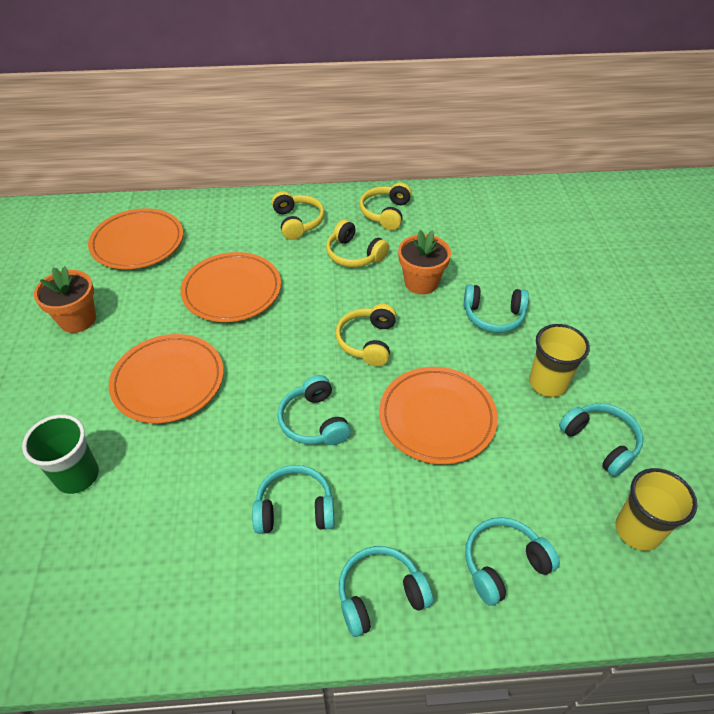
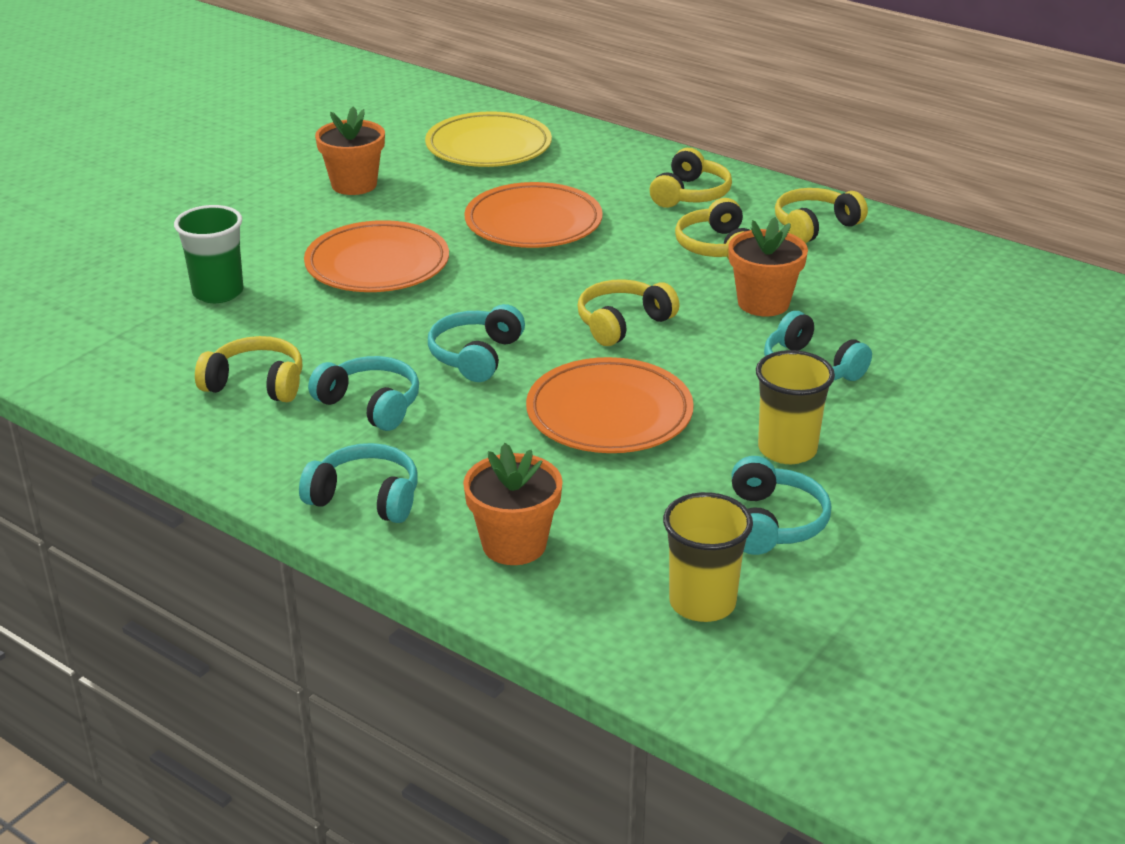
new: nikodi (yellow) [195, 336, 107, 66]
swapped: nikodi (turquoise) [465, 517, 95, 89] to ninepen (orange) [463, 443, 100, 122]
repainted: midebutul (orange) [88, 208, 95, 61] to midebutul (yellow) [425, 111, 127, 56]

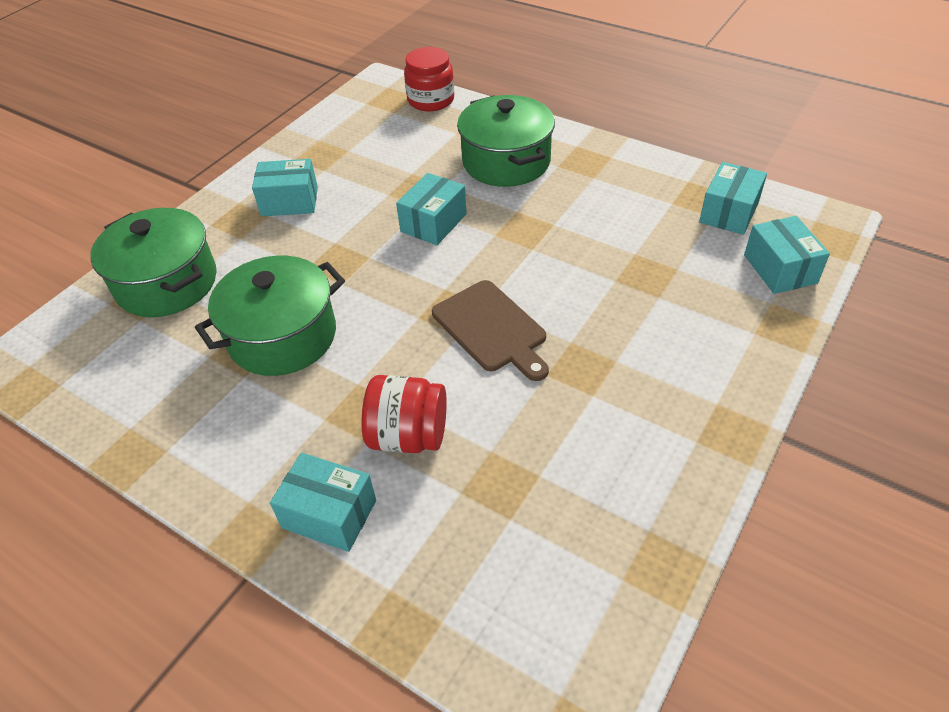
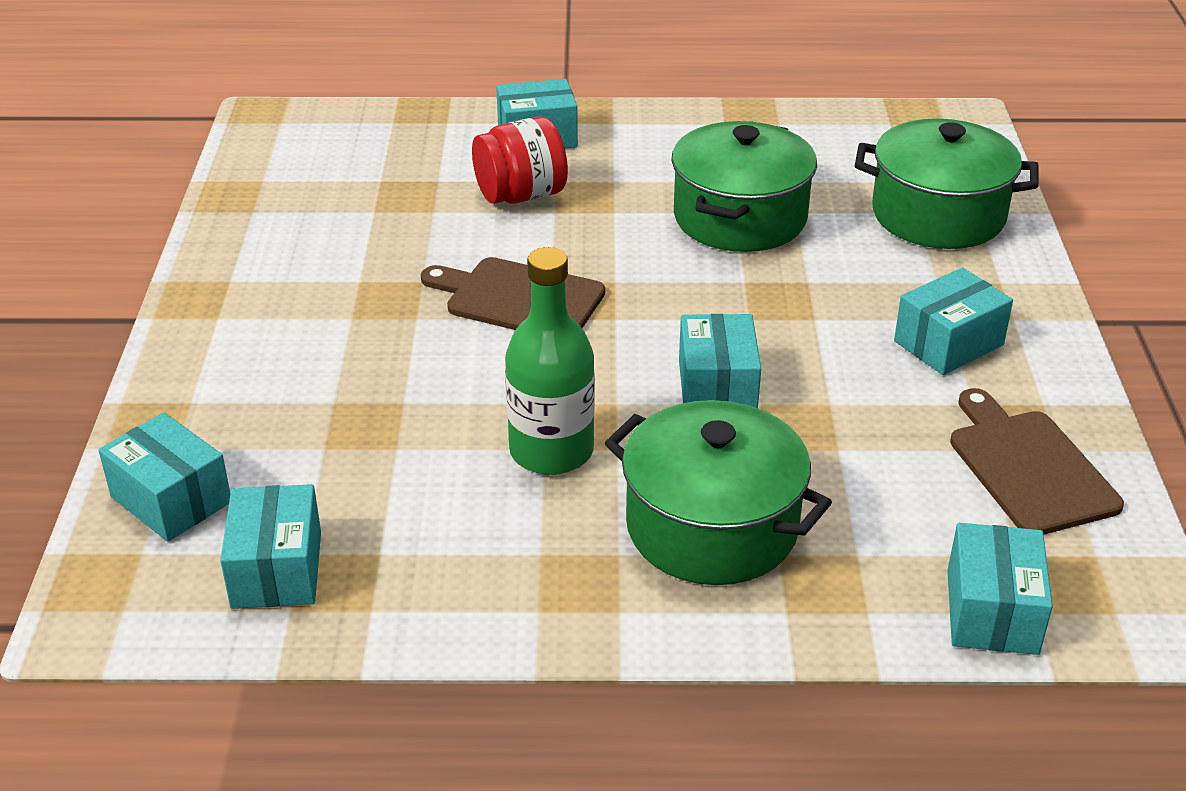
new: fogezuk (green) [505, 247, 90, 228]; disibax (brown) [950, 388, 174, 147]
swapped: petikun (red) [404, 47, 50, 64] to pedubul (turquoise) [947, 523, 106, 132]

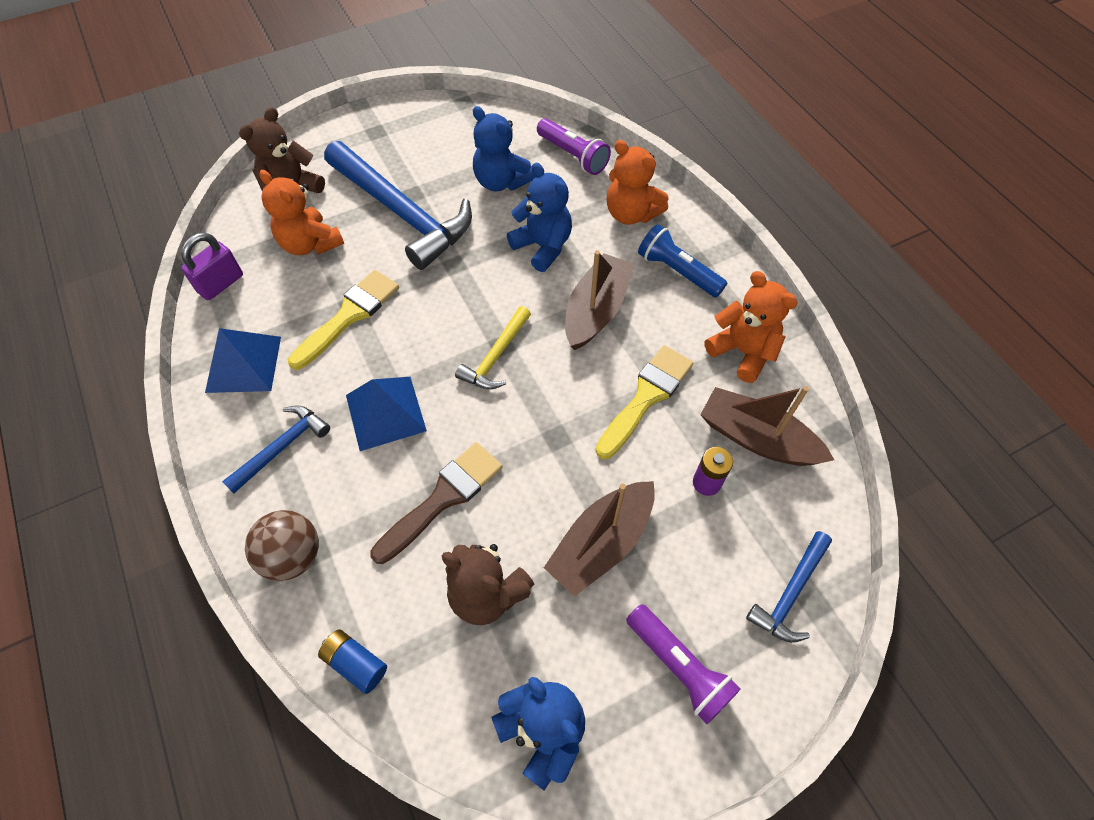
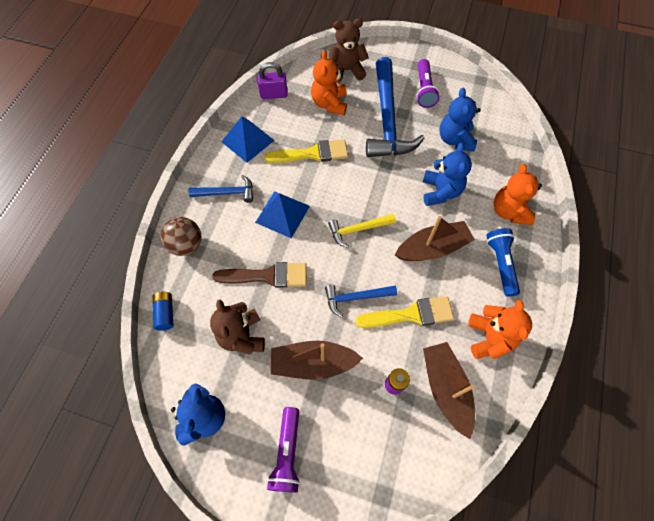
shifted: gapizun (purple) [537, 118, 74, 57] to [416, 59, 24, 49]; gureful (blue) [746, 531, 86, 112] to [325, 285, 72, 32]

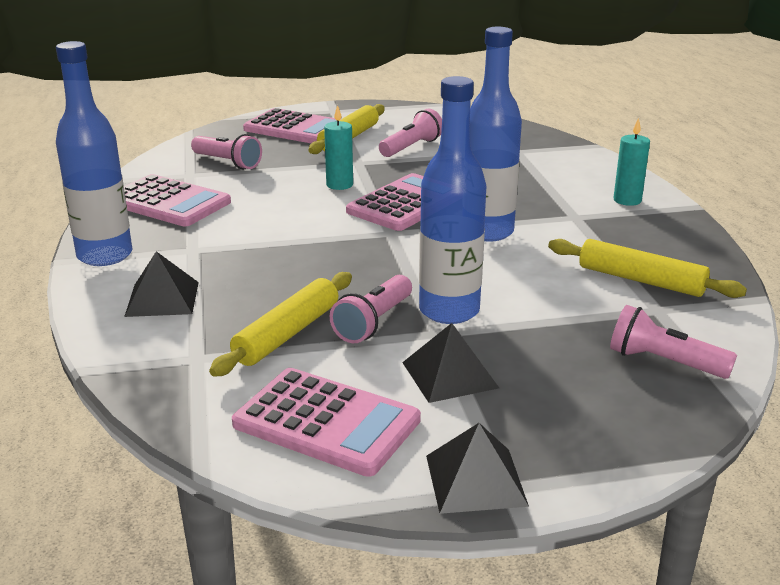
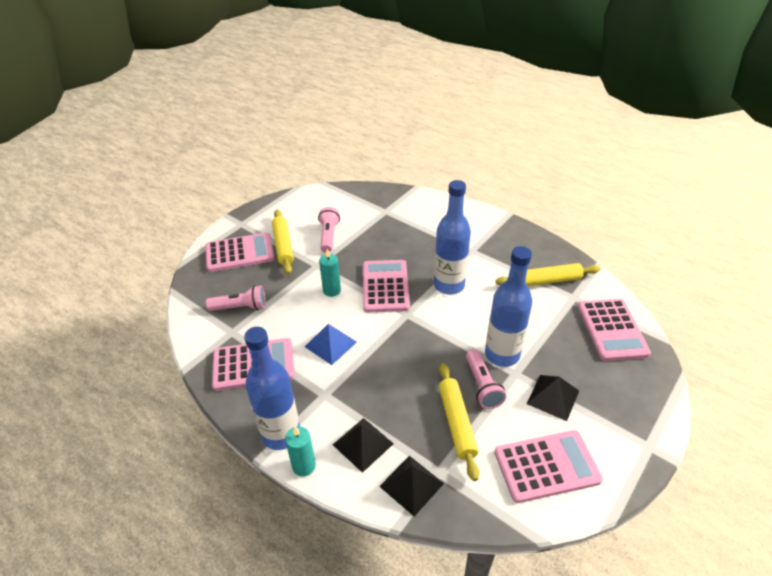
new: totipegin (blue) [305, 324, 52, 41]
shifted: totipegin (black) [426, 423, 103, 91] to [379, 456, 65, 61]; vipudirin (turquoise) [613, 118, 37, 88] to [285, 426, 31, 50]
swapped: gapizun (pink) [610, 305, 127, 74] to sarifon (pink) [577, 299, 74, 62]

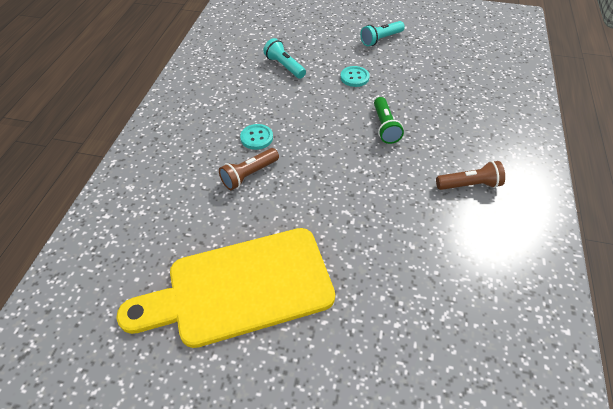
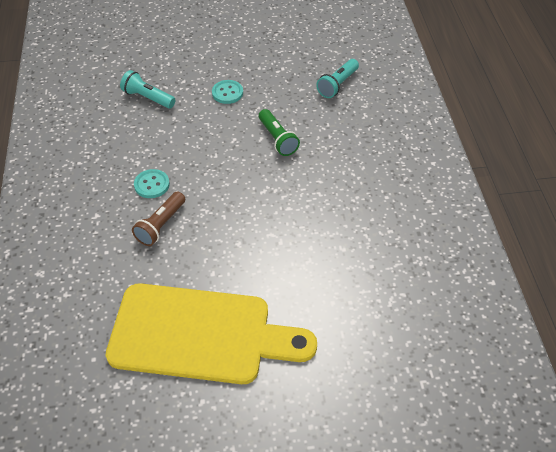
gone: gapizun (brown) [436, 161, 69, 29]
shifted: gapizun (turquoise) [360, 21, 45, 25] to [316, 59, 43, 39]
rotated: disibax (yellow) [116, 228, 219, 120] = [106, 283, 211, 101] 135 degrees counterclockwise

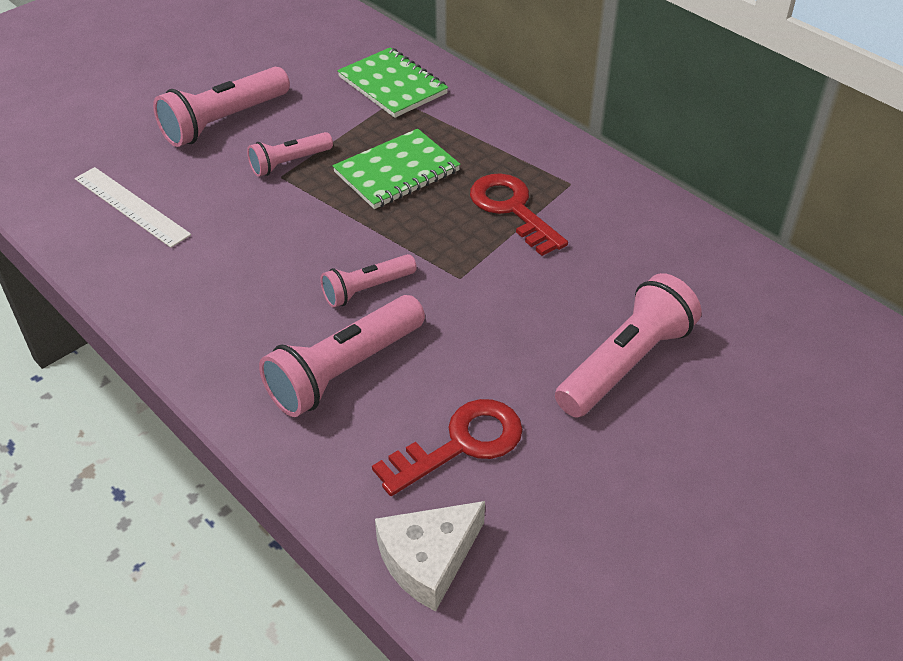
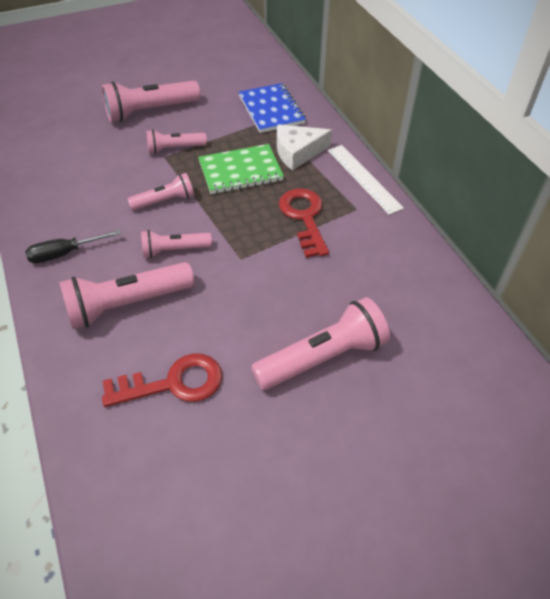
new: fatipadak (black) [25, 230, 96, 33]; gapizun (pink) [128, 173, 66, 38]
shifted: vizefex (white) [75, 167, 116, 81] to [328, 145, 76, 70]; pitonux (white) [375, 501, 110, 110] to [277, 124, 55, 46]
repainted: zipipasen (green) [337, 47, 111, 71] to zipipasen (blue) [239, 83, 67, 50]

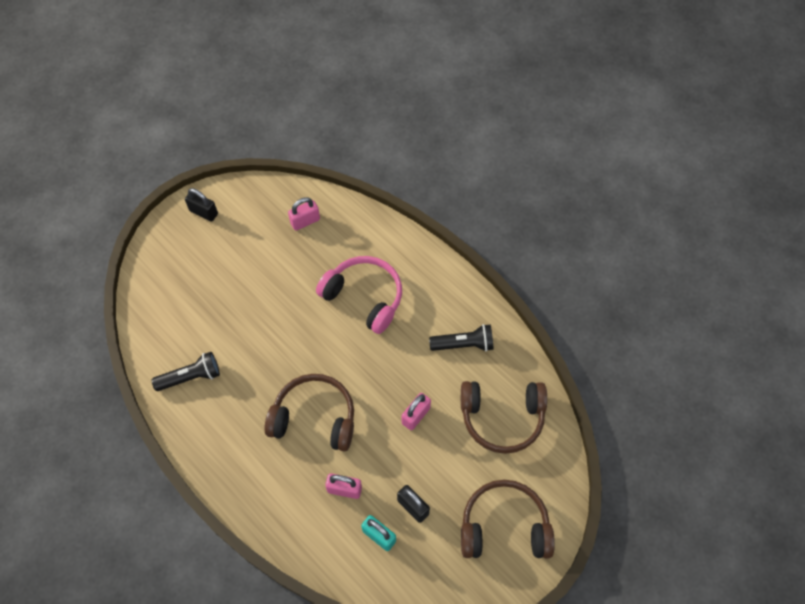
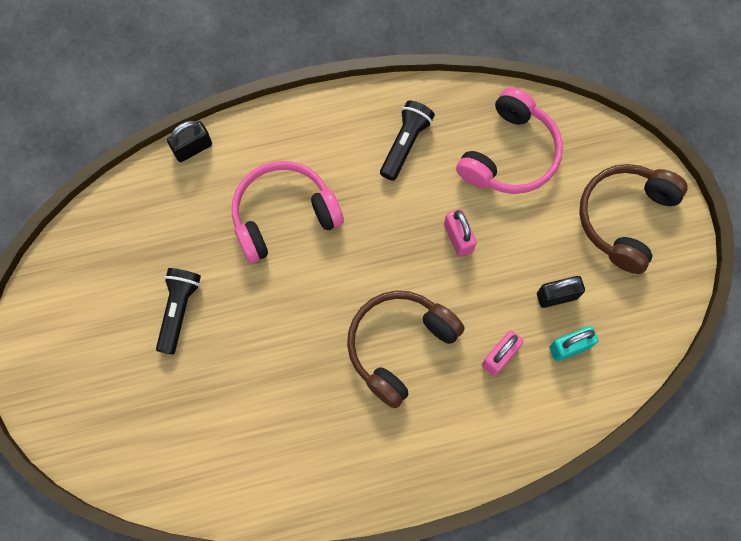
gone: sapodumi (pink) [288, 197, 32, 34]
shifted: gapizun (black) [152, 352, 68, 39] to [156, 268, 45, 87]; sapodumi (black) [185, 188, 33, 34] to [167, 121, 45, 41]
repainted: nikodi (brown) [461, 381, 86, 73] to nikodi (pink) [456, 87, 107, 107]

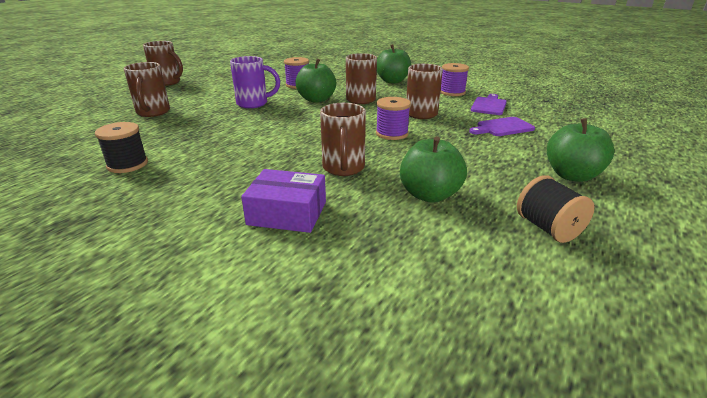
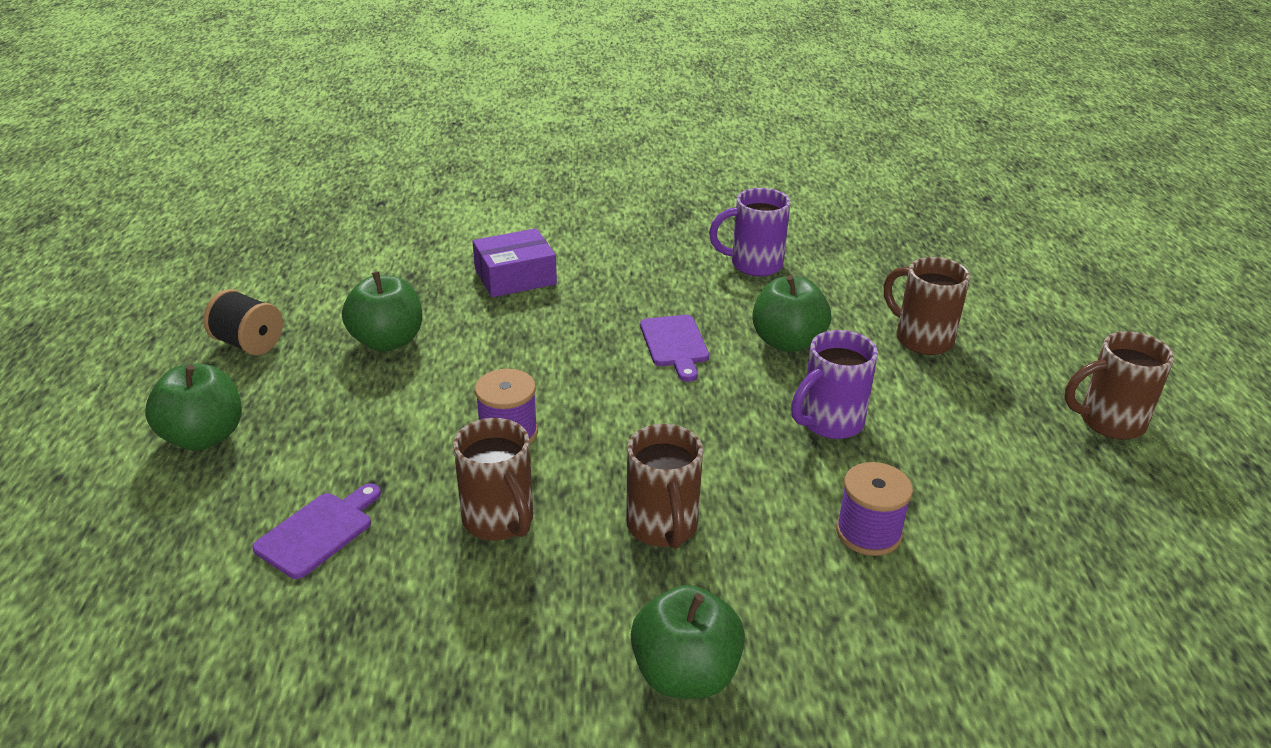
gone: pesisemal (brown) [320, 103, 46, 73]; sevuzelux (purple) [440, 63, 29, 33]
shifted: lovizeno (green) [295, 59, 41, 44] to [752, 275, 79, 77]; disibax (purple) [471, 94, 36, 21] to [640, 315, 69, 67]
swapped: sevuzelux (black) [95, 122, 53, 51] to pesisemal (purple) [709, 188, 81, 88]

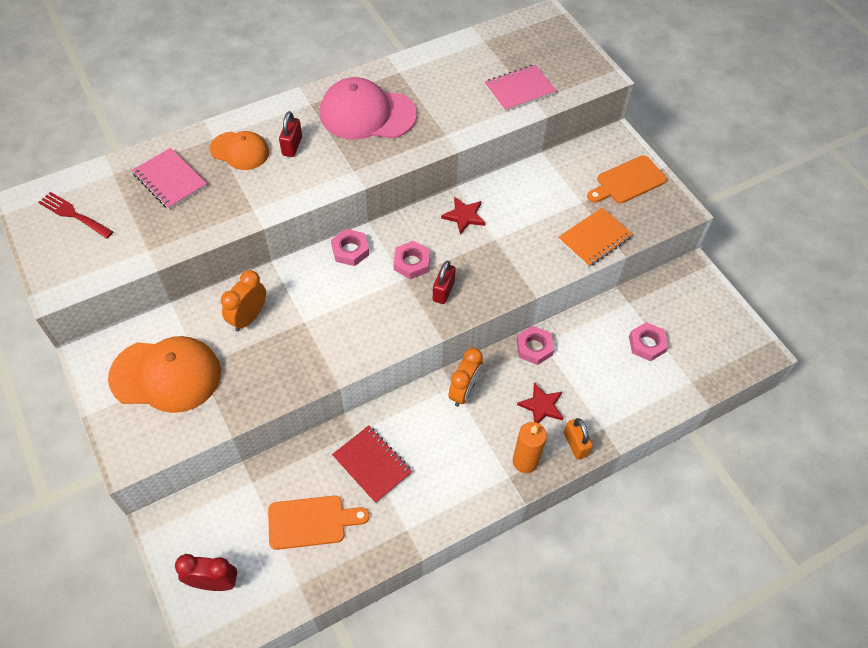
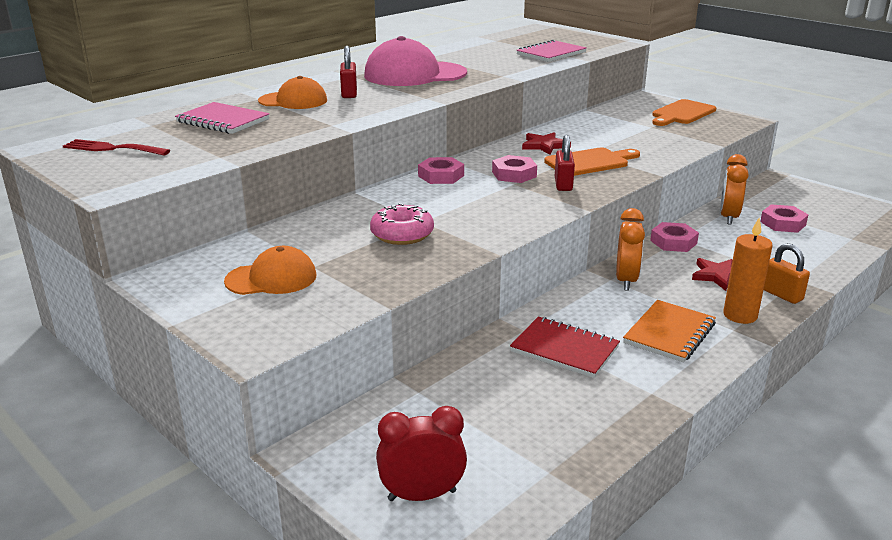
new: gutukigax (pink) [370, 203, 64, 42]
shifted: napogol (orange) [221, 270, 45, 61] to [720, 154, 29, 71]; disibax (orange) [268, 495, 101, 55] to [544, 148, 96, 28]; zipipasen (orange) [558, 208, 75, 59] to [623, 300, 93, 63]
scaled: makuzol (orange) [108, 336, 113, 77] = [224, 246, 92, 49] x0.60

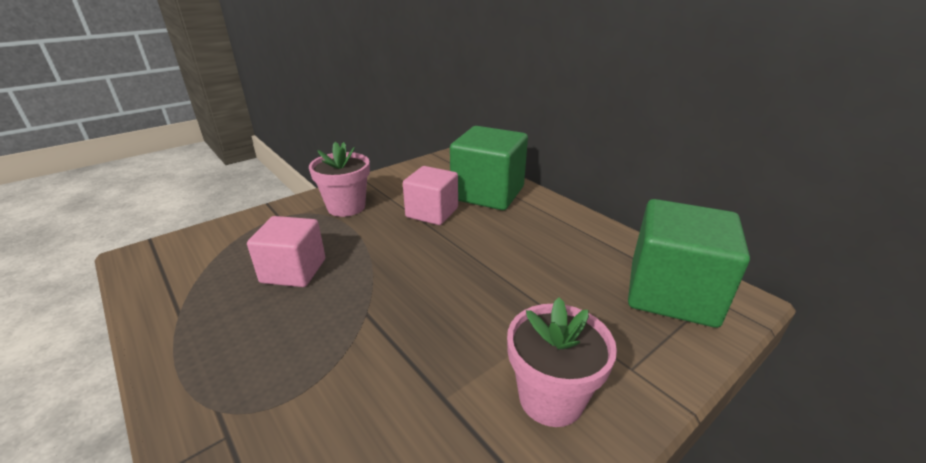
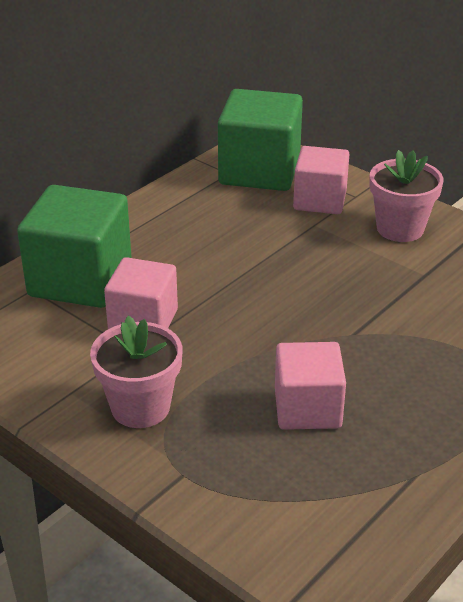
new: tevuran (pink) [293, 146, 56, 68]

